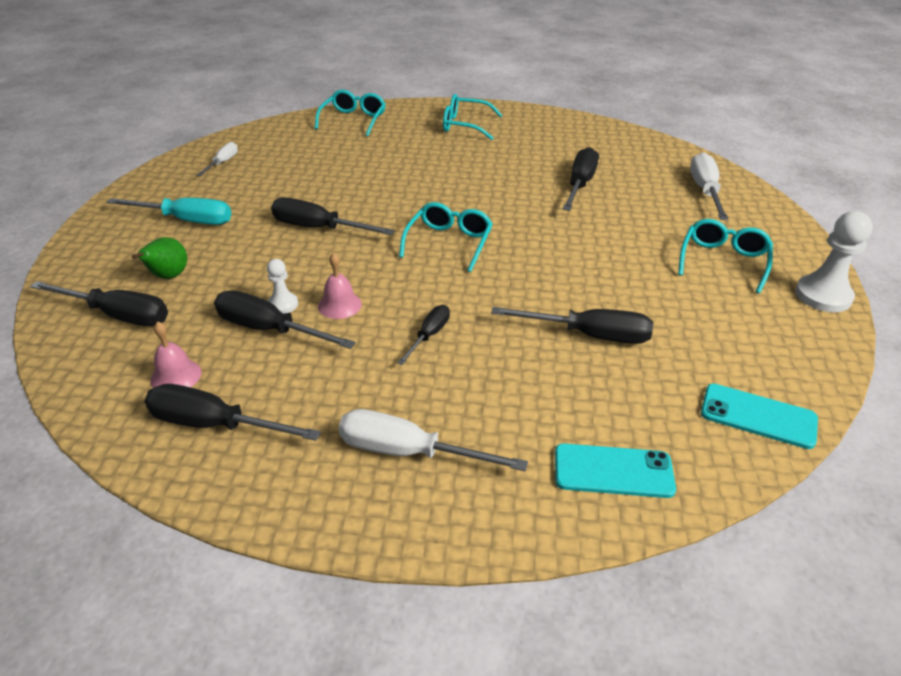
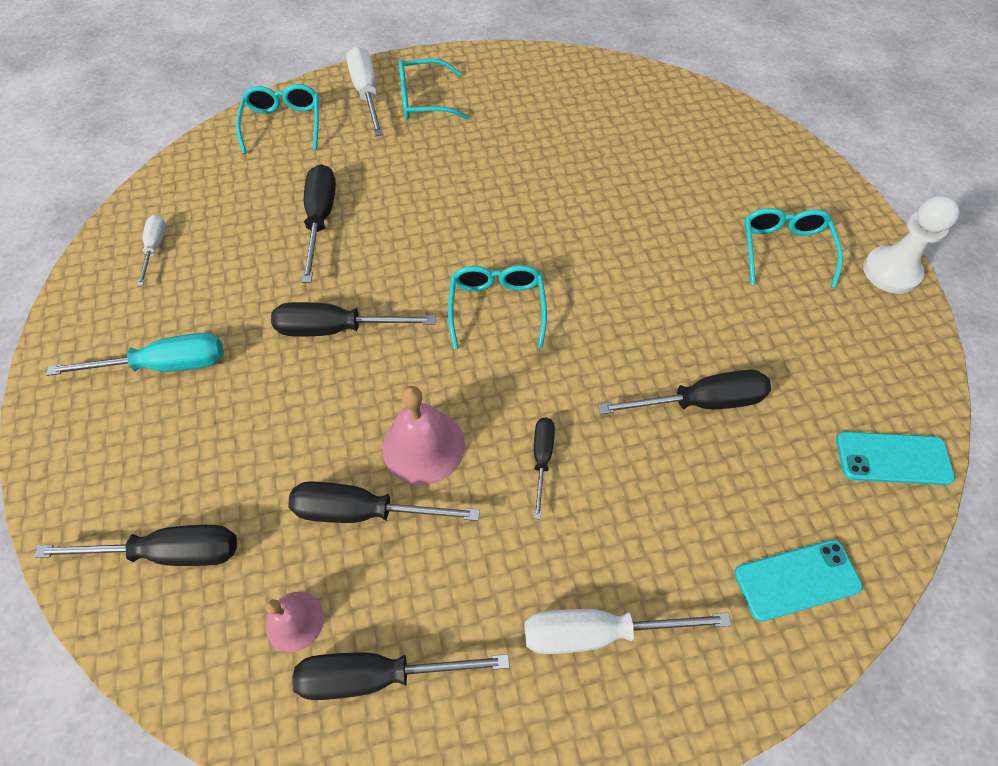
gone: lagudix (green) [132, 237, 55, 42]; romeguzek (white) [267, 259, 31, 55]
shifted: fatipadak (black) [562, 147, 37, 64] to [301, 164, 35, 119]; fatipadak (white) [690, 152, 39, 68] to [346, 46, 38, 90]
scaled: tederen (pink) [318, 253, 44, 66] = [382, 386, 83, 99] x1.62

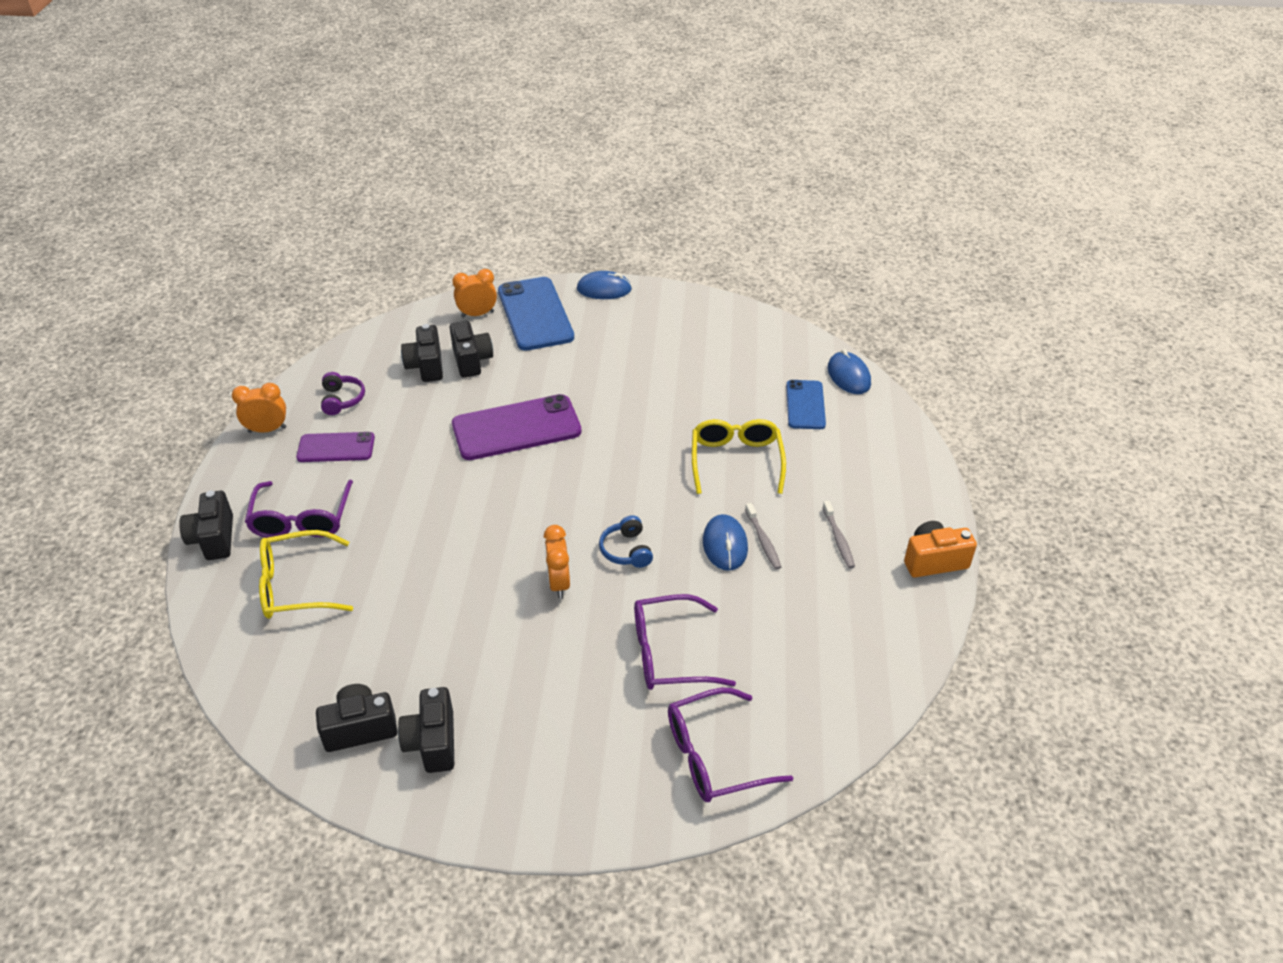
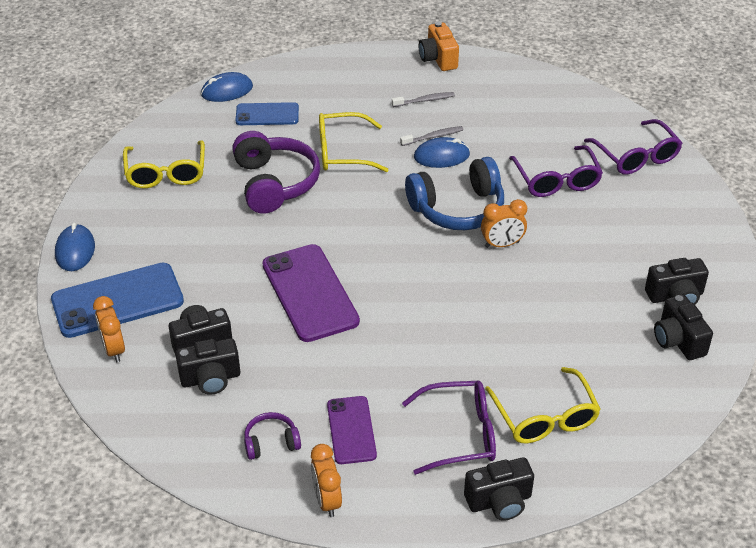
new: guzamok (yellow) [123, 140, 82, 48]; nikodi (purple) [232, 131, 88, 83]
scaled: nikodi (blue) [599, 515, 54, 53] = [405, 157, 99, 73] x2.03

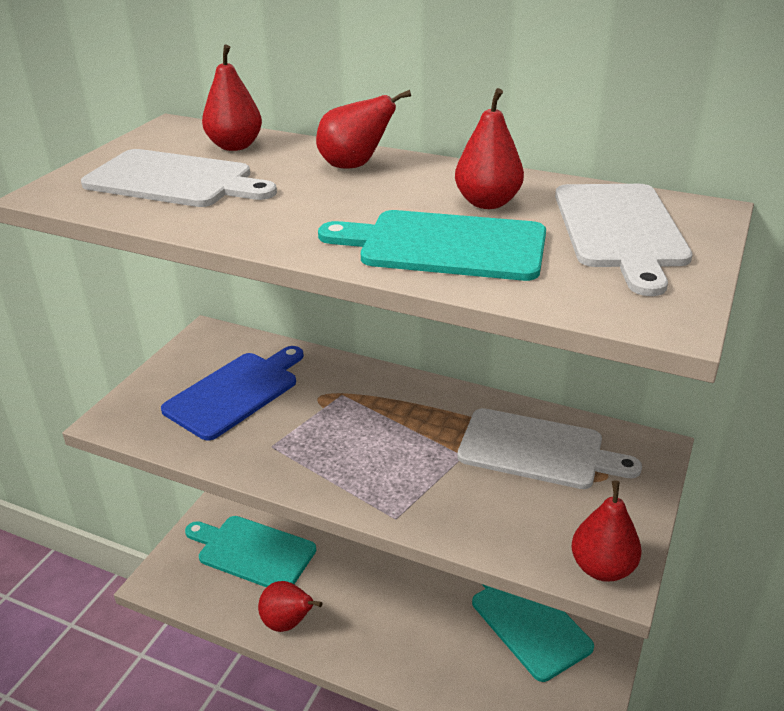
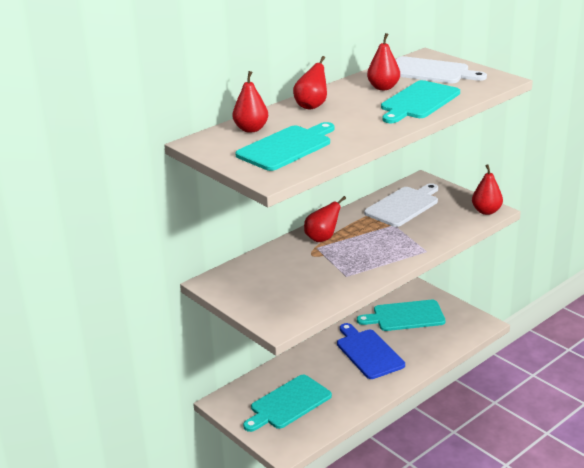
shifted: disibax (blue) [161, 346, 143, 95] to [337, 323, 68, 56]; lagudix (red) [258, 581, 65, 51] to [304, 196, 42, 46]
repainted: disibax (white) [81, 149, 196, 58] to disibax (turquoise) [235, 122, 100, 49]

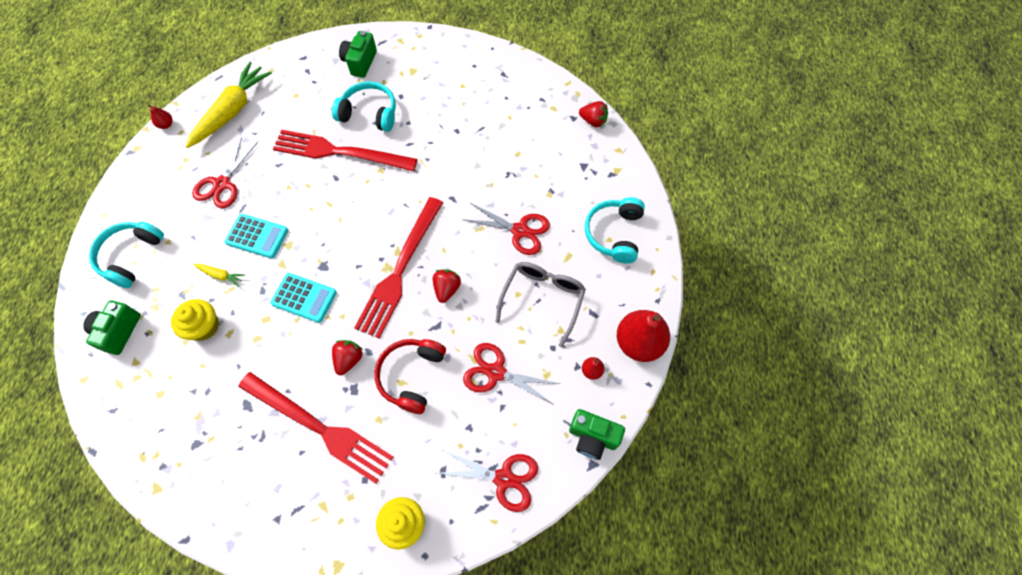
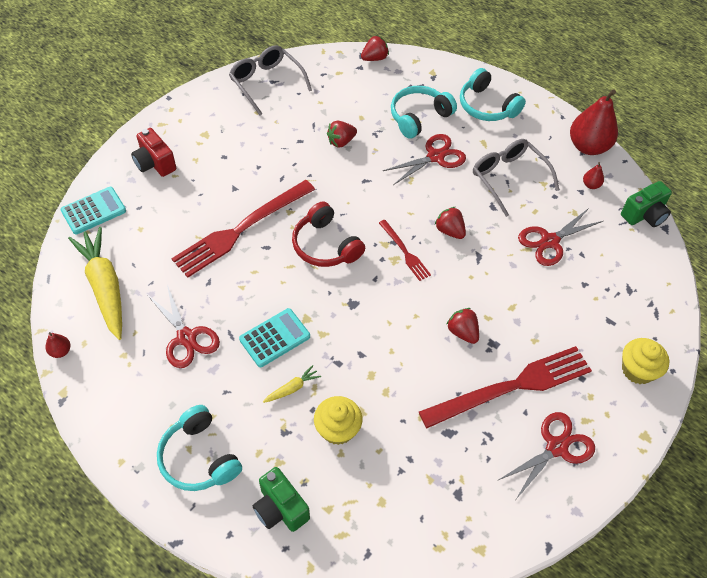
new: guzamok (grey) [229, 45, 83, 70]; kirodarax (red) [327, 121, 30, 27]
shifted: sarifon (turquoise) [270, 273, 67, 50] to [61, 187, 65, 48]; nikodi (turquoise) [332, 81, 64, 51] to [391, 86, 66, 53]; nikodi (red) [374, 339, 72, 75] to [292, 202, 73, 65]; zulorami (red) [438, 449, 100, 63] to [497, 412, 98, 87]
repainted: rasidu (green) [339, 31, 38, 47] to rasidu (red) [131, 128, 45, 49]
scaled: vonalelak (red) [354, 197, 89, 142] = [379, 220, 52, 61] x0.49

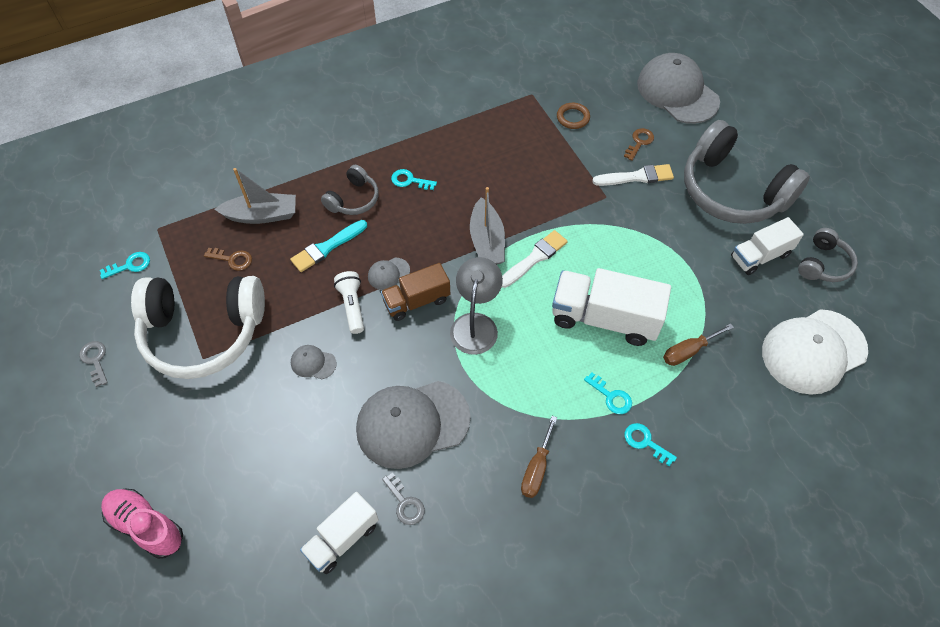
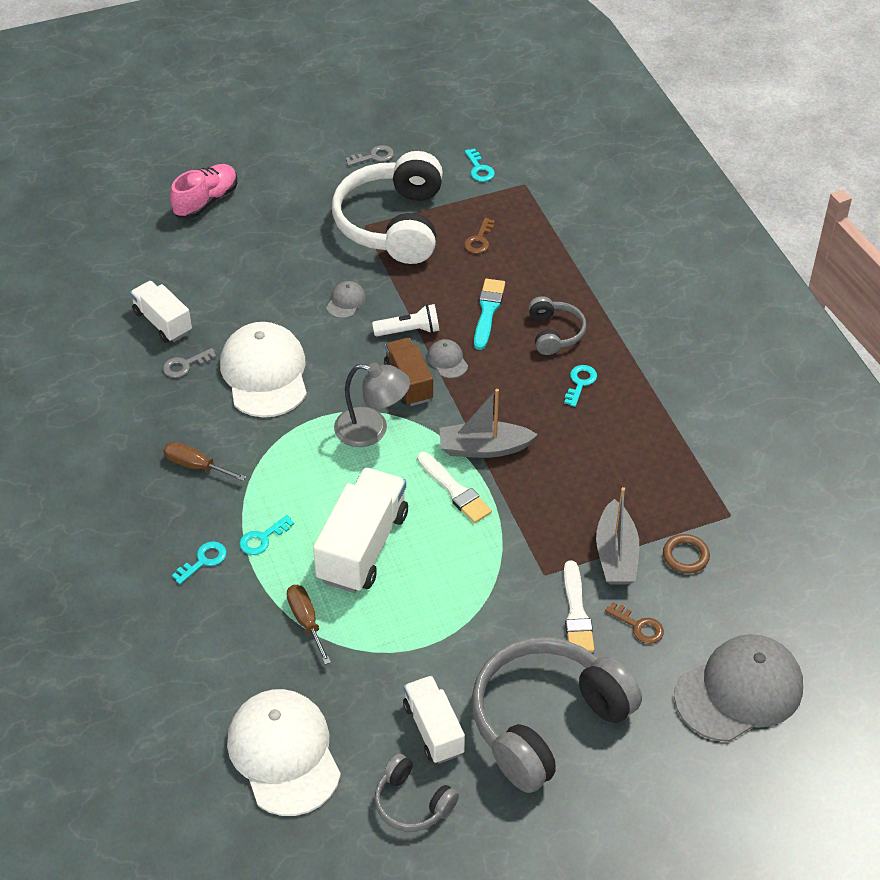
shifted: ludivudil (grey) [215, 168, 81, 56] to [596, 487, 43, 97]
repainted: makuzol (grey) [356, 381, 115, 88] to makuzol (white) [220, 322, 87, 95]
rotated: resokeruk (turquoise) [290, 220, 77, 52] = [474, 279, 31, 71] 45 degrees clockwise; nikodi (grey) [321, 165, 58, 50] = [528, 296, 58, 59] 135 degrees counterclockwise

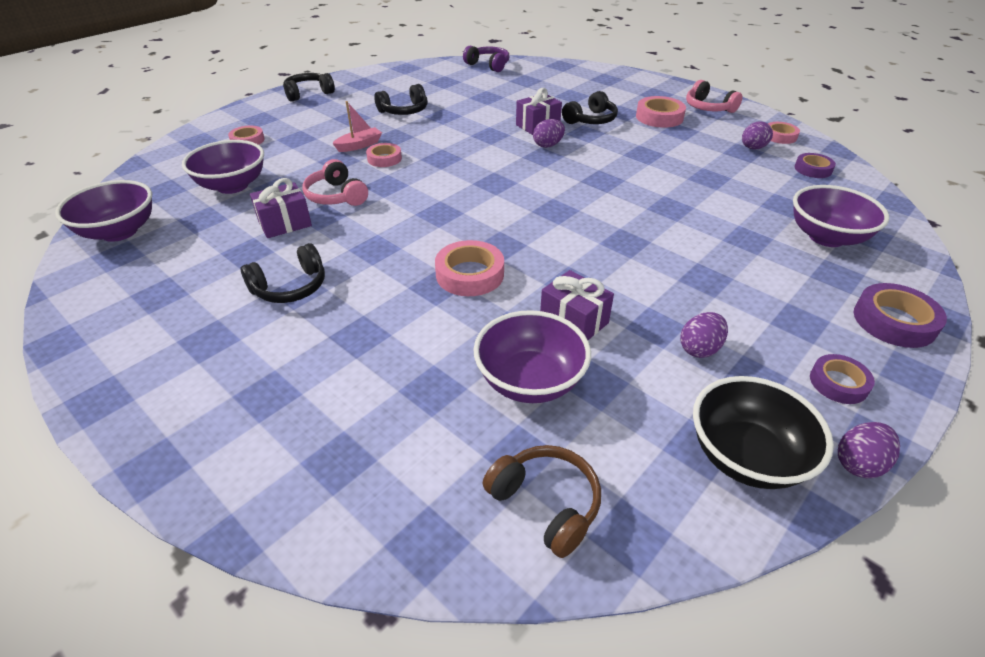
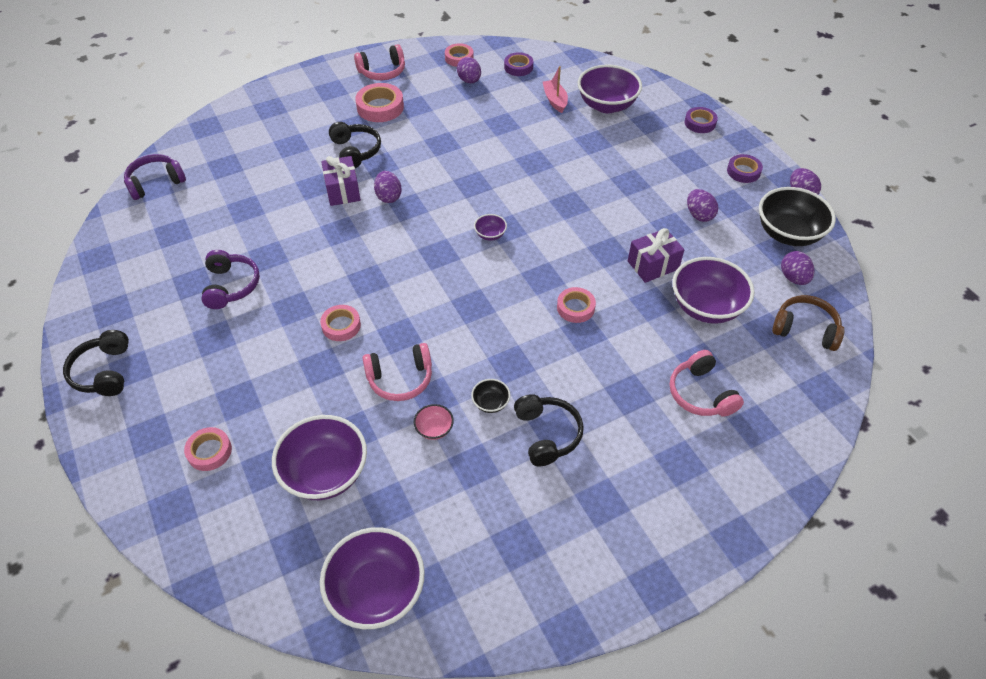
new: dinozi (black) [471, 379, 39, 34]; dinozi (purple) [474, 214, 33, 27]; nikodi (pink) [670, 350, 74, 67]; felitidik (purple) [781, 251, 33, 34]
shifted: ludivudil (pink) [332, 101, 50, 51] to [543, 66, 25, 47]
swapped: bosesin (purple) [250, 178, 62, 60] to dinozi (pink) [414, 404, 40, 36]
repainted: nikodi (black) [374, 84, 53, 31] to nikodi (purple) [201, 250, 59, 59]
rotated: nikodi (brown) [483, 445, 118, 113] = [772, 295, 72, 56] 45 degrees clockwise
scaled: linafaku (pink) [435, 240, 69, 56] = [557, 287, 39, 36] x0.65; linafaku (purple) [854, 283, 93, 65] = [685, 107, 33, 26] x0.65

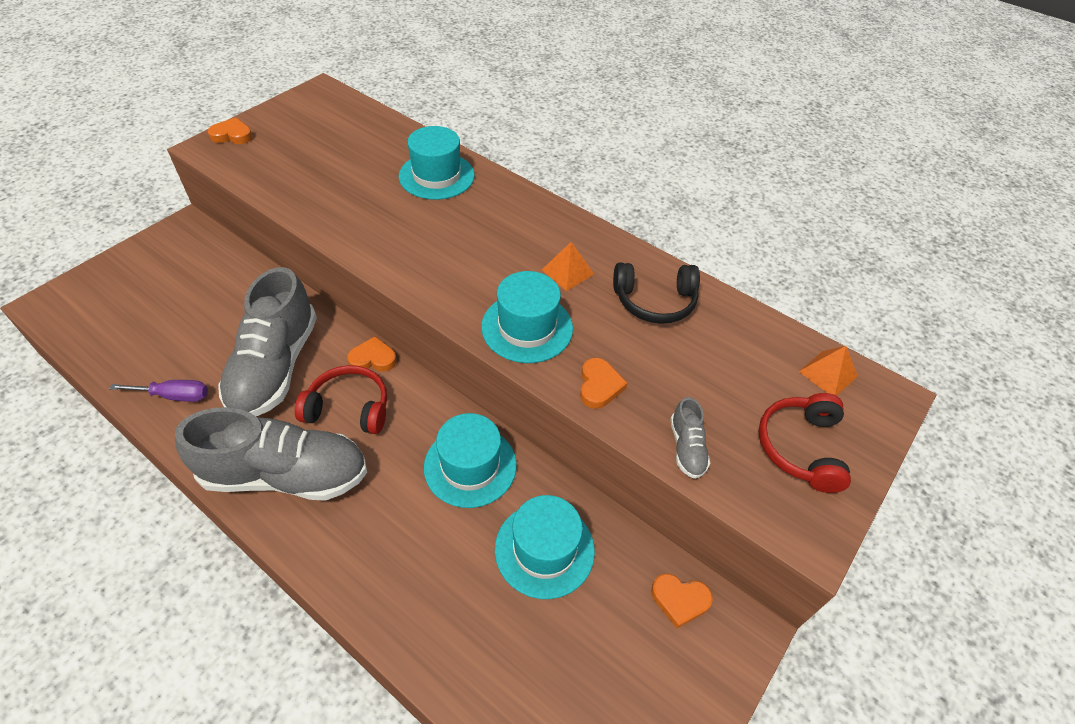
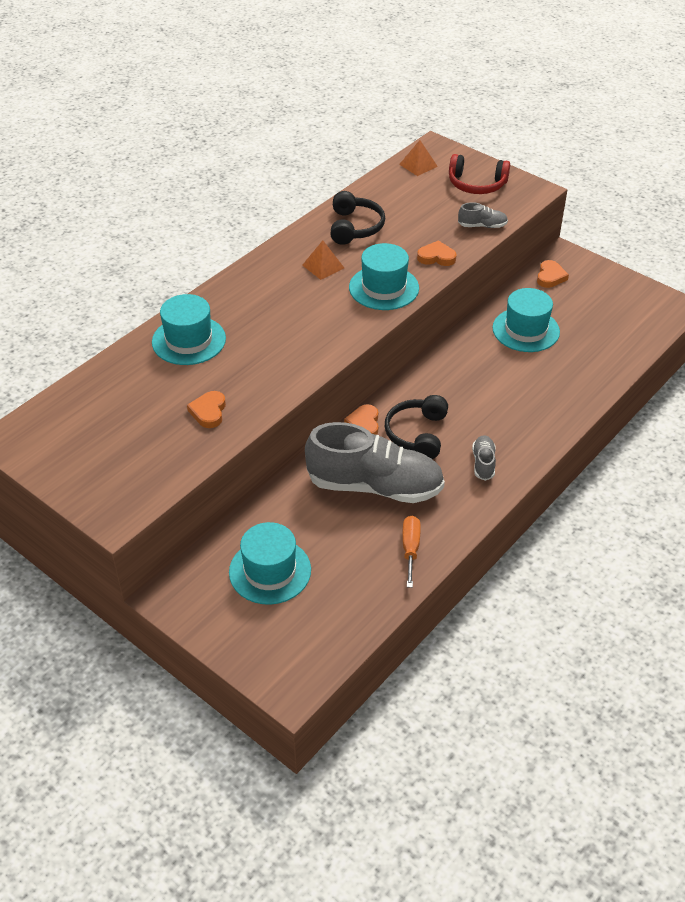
shifted: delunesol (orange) [208, 118, 45, 26] to [187, 391, 39, 37]; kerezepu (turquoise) [424, 413, 93, 95] to [229, 522, 82, 83]
repainted: fatipadak (purple) [109, 380, 99, 22] to fatipadak (orange) [402, 516, 19, 72]; nikodi (red) [295, 365, 92, 69] to nikodi (black) [385, 395, 63, 64]
scaled: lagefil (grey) [175, 407, 192, 94] = [472, 435, 24, 46] x0.42

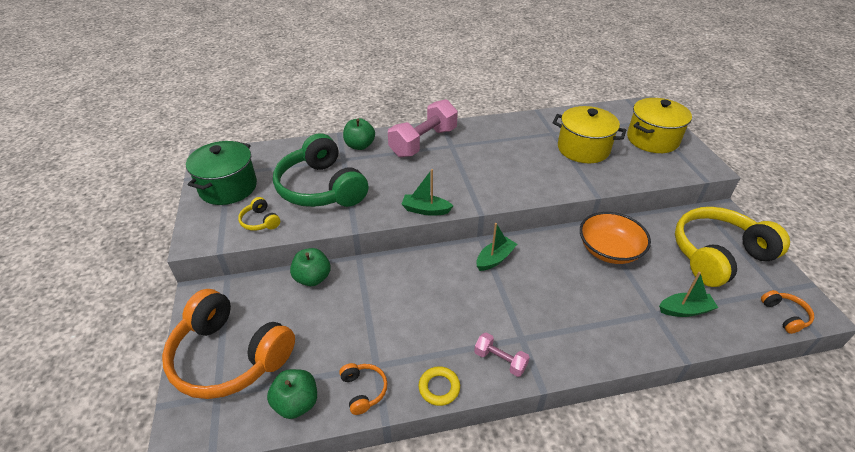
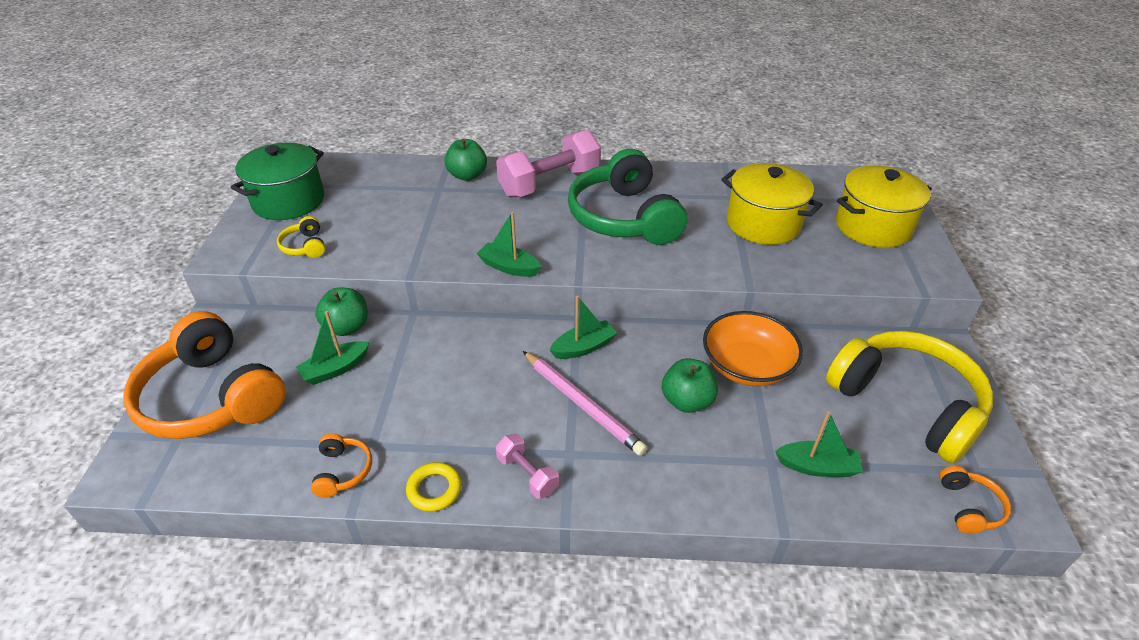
new: ludivudil (green) [296, 311, 73, 74]; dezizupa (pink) [523, 351, 124, 105]
shifted: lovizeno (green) [267, 369, 50, 50] to [662, 358, 56, 55]; nikodi (green) [273, 133, 95, 74] to [568, 149, 119, 96]
rotated: nikodi (yellow) [675, 207, 115, 80] = [826, 331, 167, 132] 60 degrees clockwise

